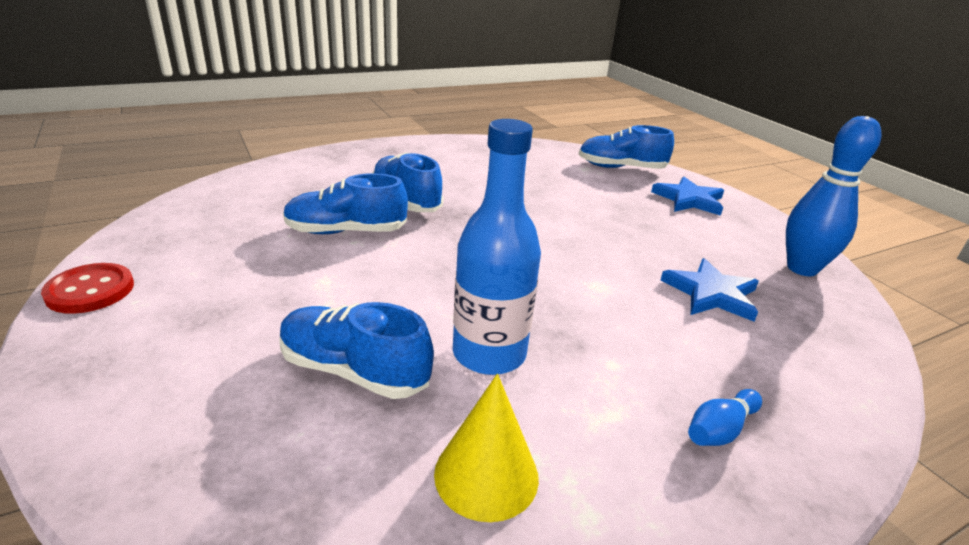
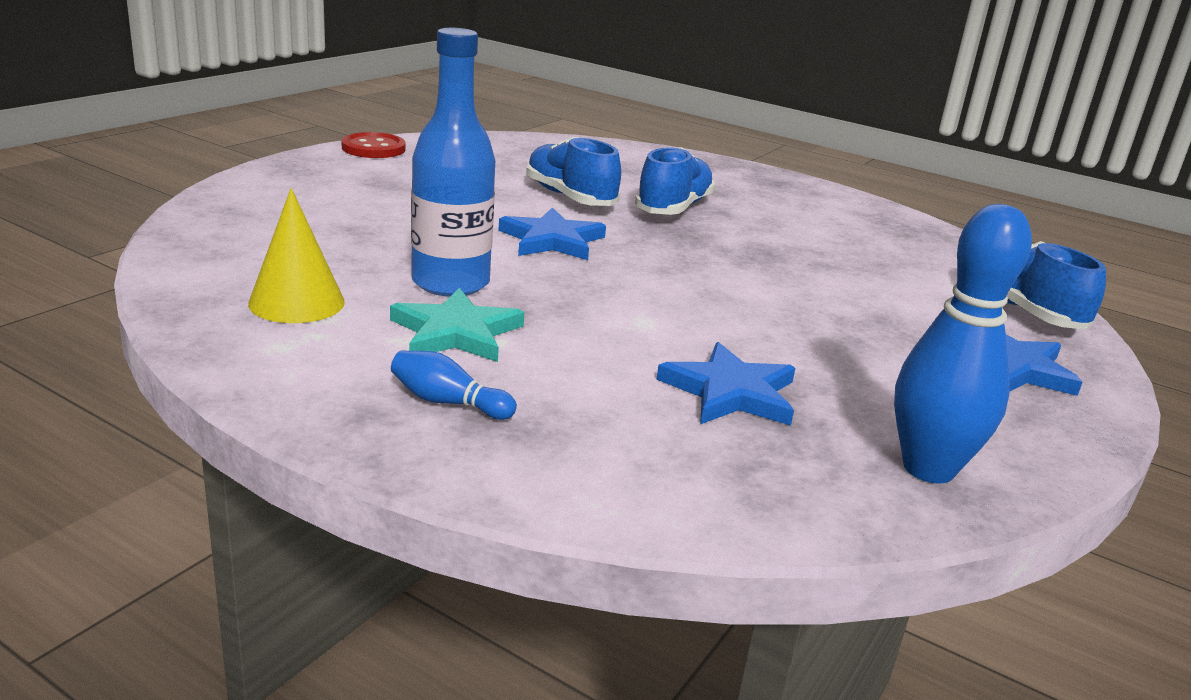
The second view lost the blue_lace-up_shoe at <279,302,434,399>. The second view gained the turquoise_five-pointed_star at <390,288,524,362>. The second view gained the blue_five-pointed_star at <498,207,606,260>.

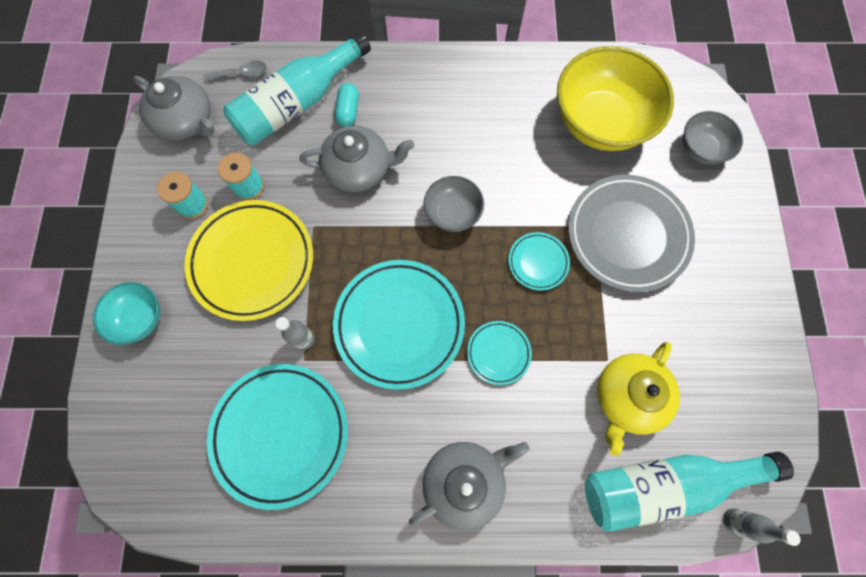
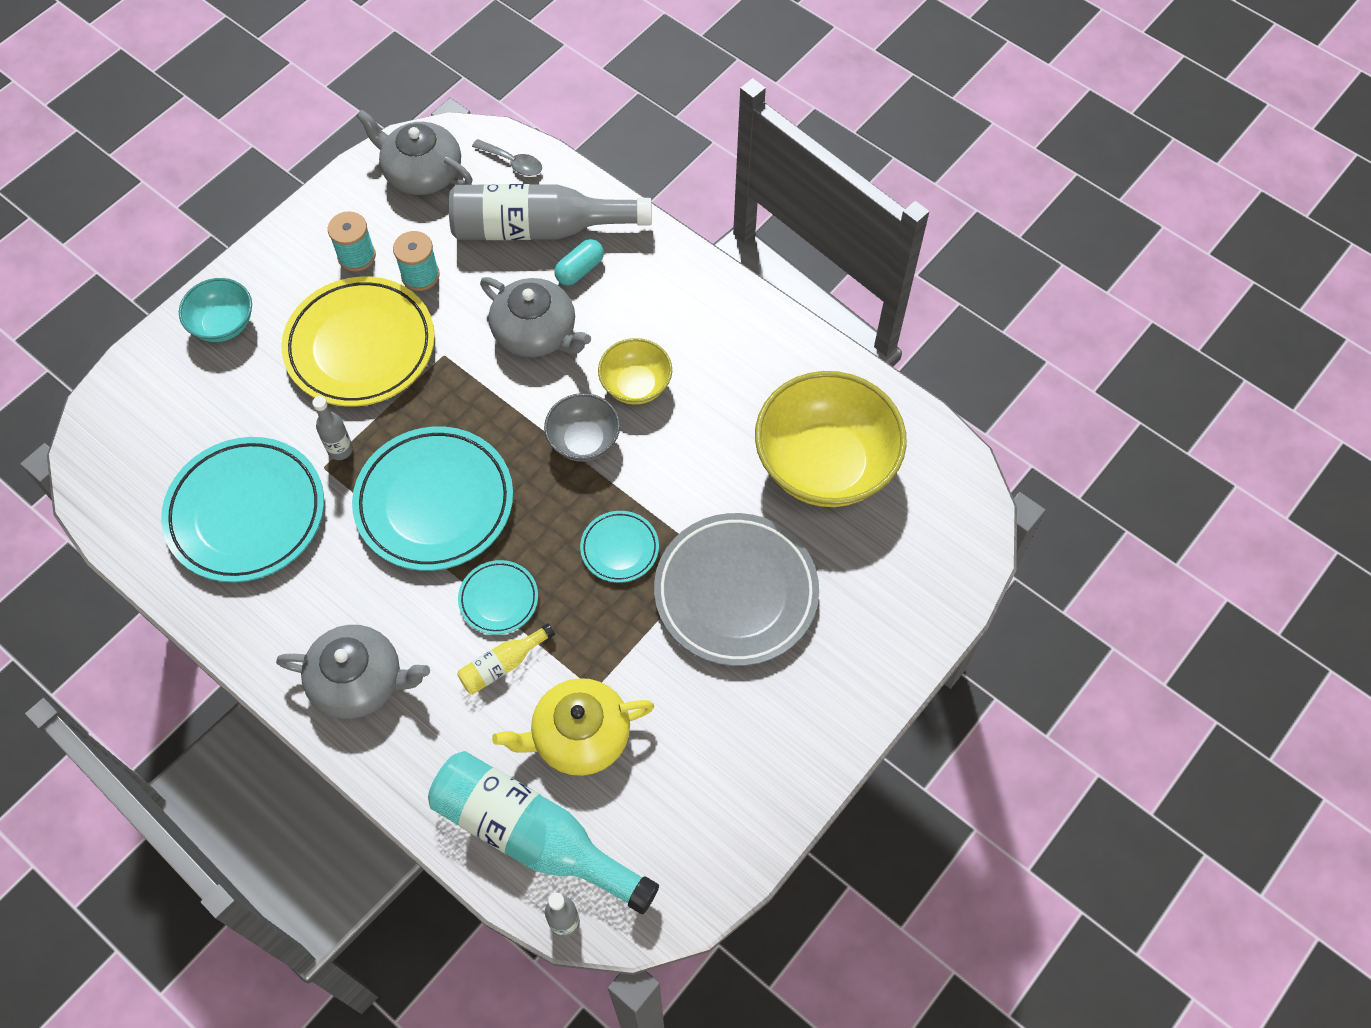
The ash-grey_china_teapot at <133,76,214,140> ended up facing another way, 135 degrees clockwise from before. What was the turquoise_bottle at <223,31,371,145> turned into the ash-grey_bottle at <449,184,652,240>. The second view lost the ash-grey_serving_bowl at <683,111,743,164>. The second view gained the golden_bottle at <457,623,555,694>. The second view gained the golden_serving_bowl at <598,338,672,405>.

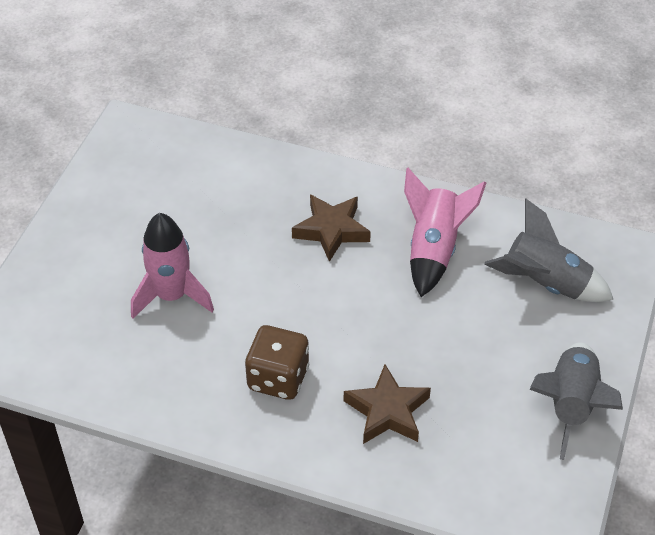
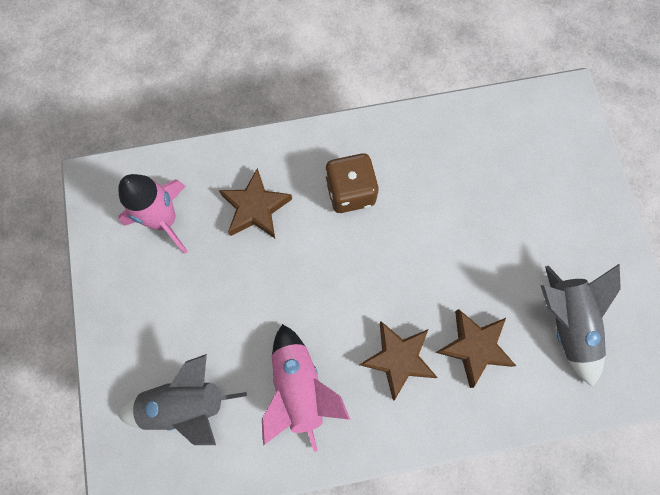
The rosy_spaceship ended up elsewhere, having gone from <131,213,214,319> to <118,174,188,253>. The ash-grey_spaceship ended up elsewhere, having gone from <529,342,623,460> to <540,264,621,387>. The second view gained the dark_brown_five-pointed_star at <435,309,516,388>.

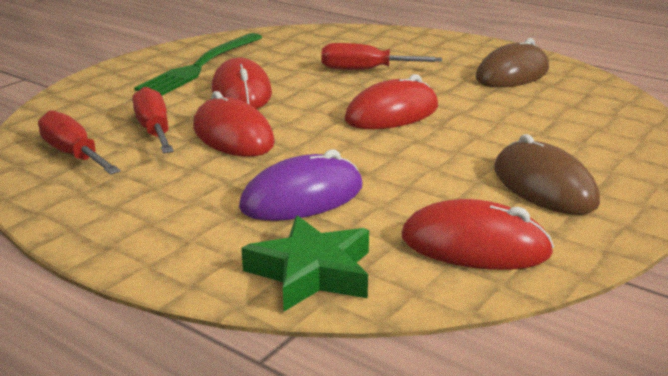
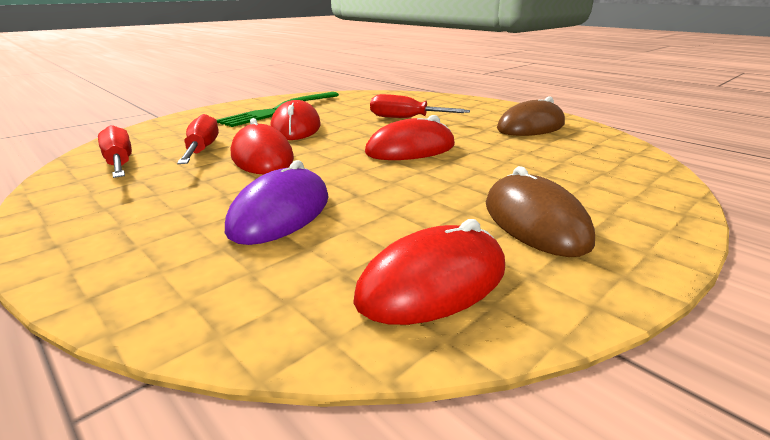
The violet_computer_mouse at <239,150,362,221> ended up facing another way, 45 degrees counterclockwise from before. The second view lost the leaf-green_five-pointed_star at <241,215,369,311>. The crimson_computer_mouse at <402,199,554,270> ended up facing another way, 60 degrees counterclockwise from before.

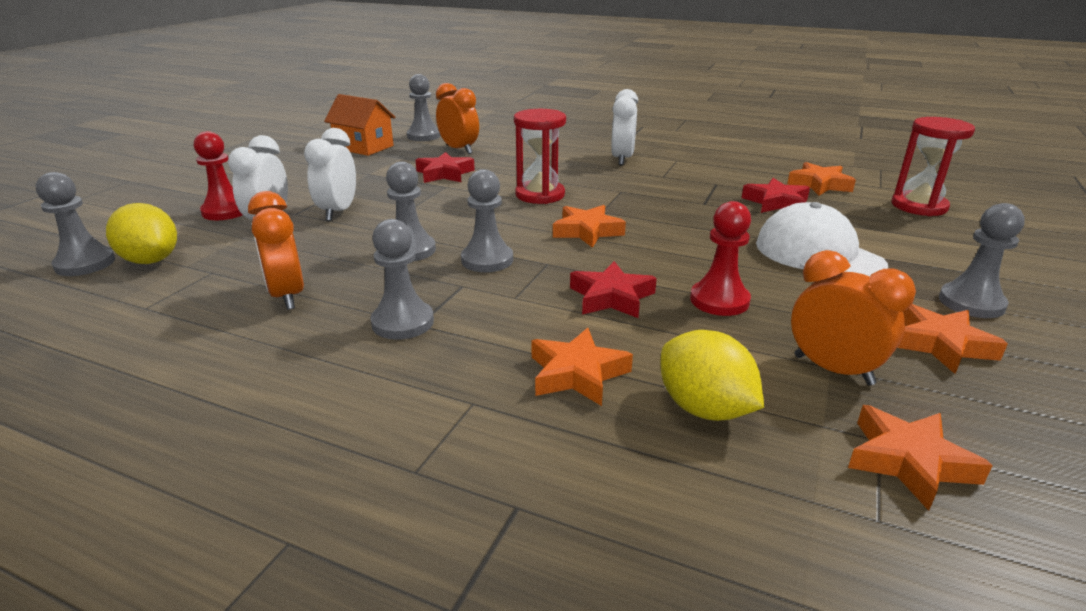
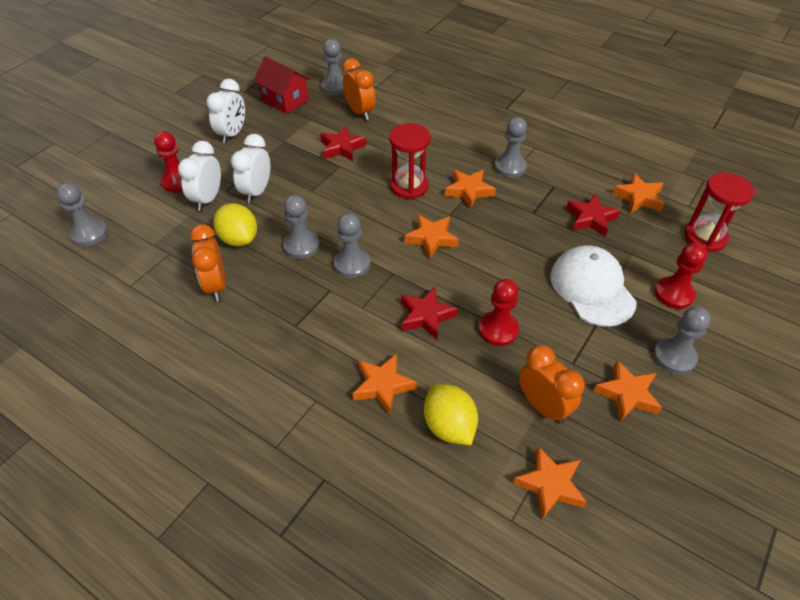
The golden_toy_lemon ended up elsewhere, having gone from <106,203,177,264> to <213,203,257,247>. What was the bright_orange_toy_house at <324,94,396,156> turned into the crimson_toy_house at <253,56,310,114>. The ash-grey_pawn ended up elsewhere, having gone from <370,219,434,340> to <494,117,527,178>. The pure_white_clock ended up elsewhere, having gone from <611,89,638,165> to <206,79,245,144>. The second view gained the bright_orange_five-pointed_star at <445,170,496,208>. The second view gained the crimson_pawn at <655,243,707,309>.

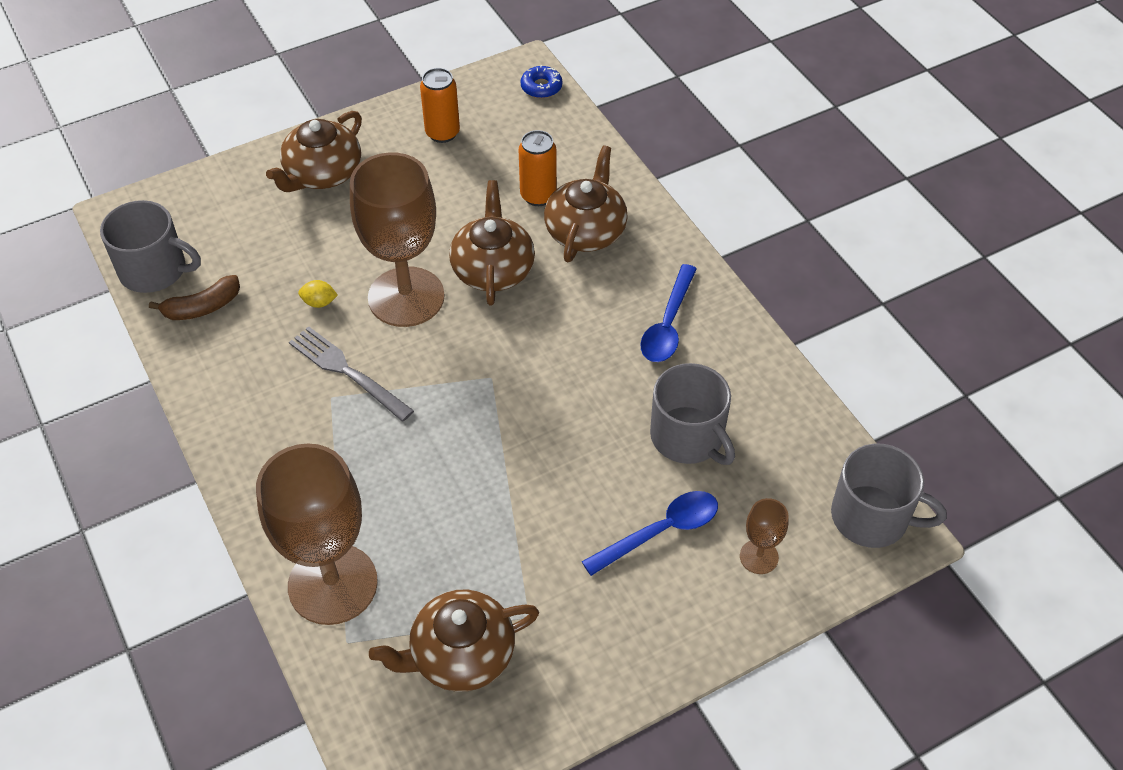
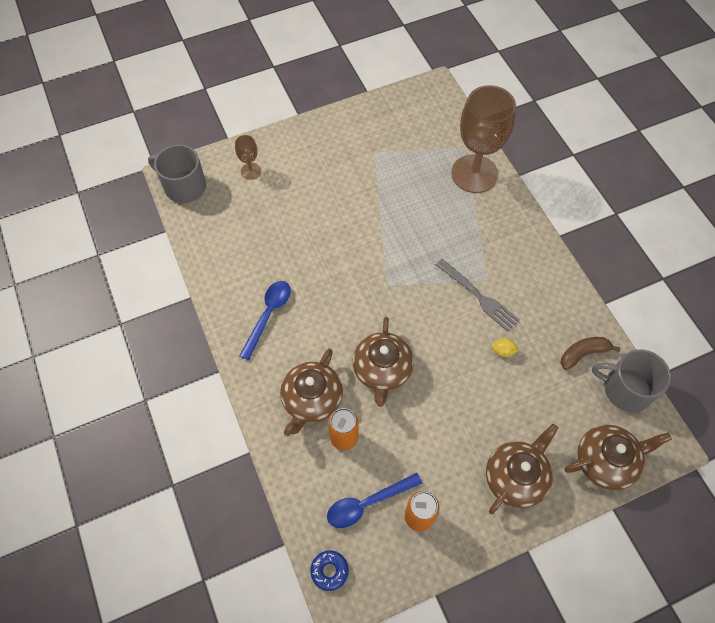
The second view lost the dark_brown_chalice at <350,152,444,327>. The dark_brown_china_teapot ended up elsewhere, having gone from <369,590,539,692> to <565,425,672,490>. The blue_tablespoon ended up elsewhere, having gone from <582,491,718,576> to <327,473,422,528>. The second view lost the ash-grey_tea_mug at <650,363,735,465>.

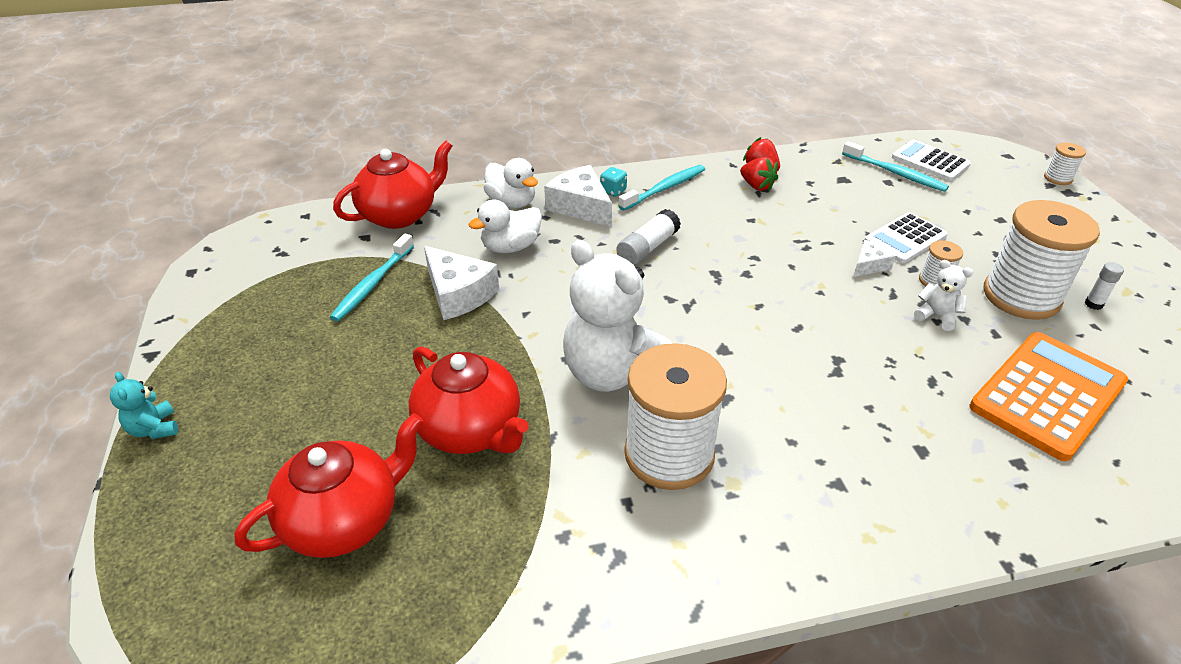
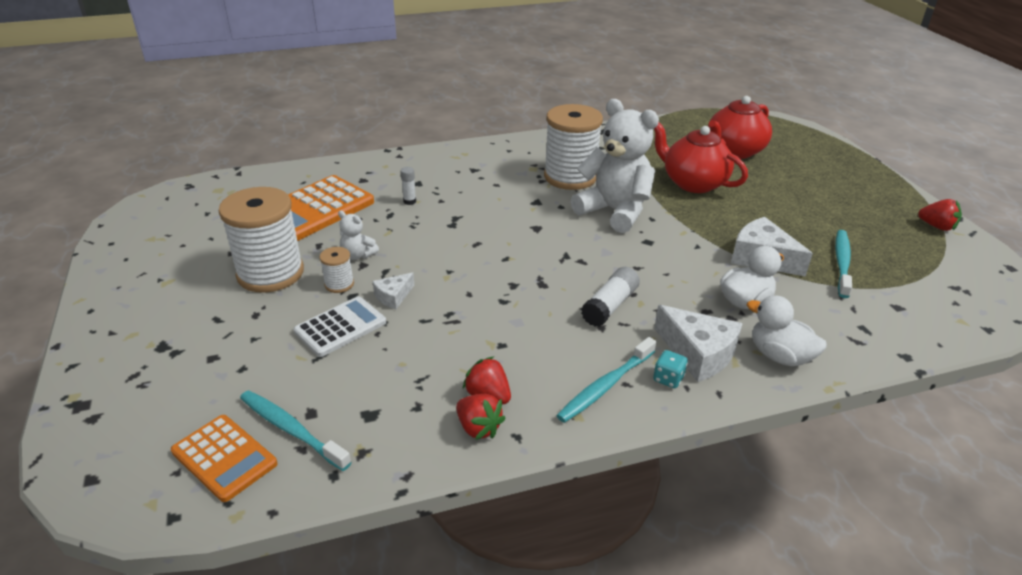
The second view lost the turquoise_teddy at <110,372,178,439>. The second view lost the crimson_china_teapot at <333,141,452,229>. What was the pure_white_pocket_calculator at <892,140,971,181> turned into the bright_orange_pocket_calculator at <171,415,277,502>. The second view lost the pure_white_bobbin at <1044,143,1086,185>. The pure_white_stick_of_glue ended up elsewhere, having gone from <1085,262,1124,310> to <400,167,416,205>. The second view gained the crimson_toy_strawberry at <918,199,962,231>.

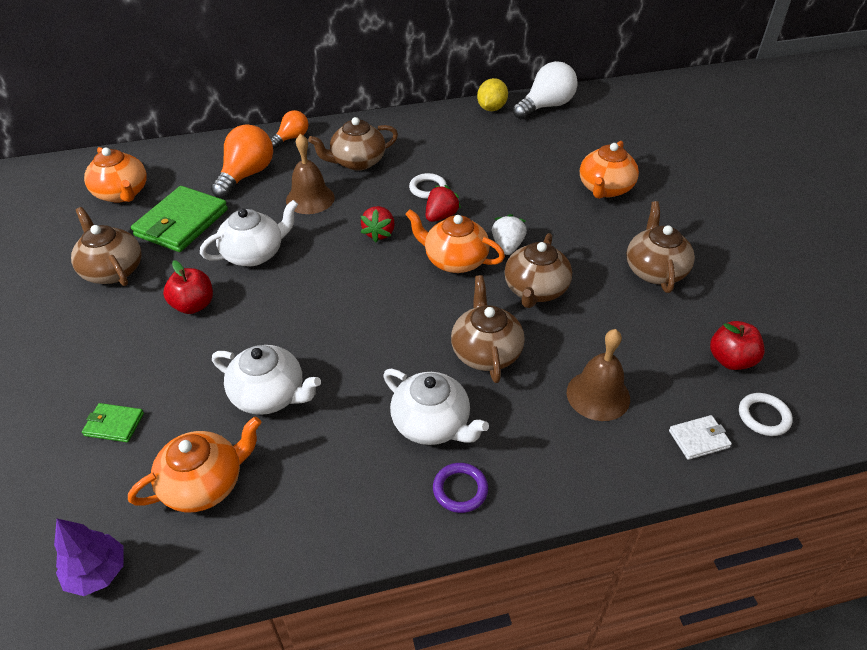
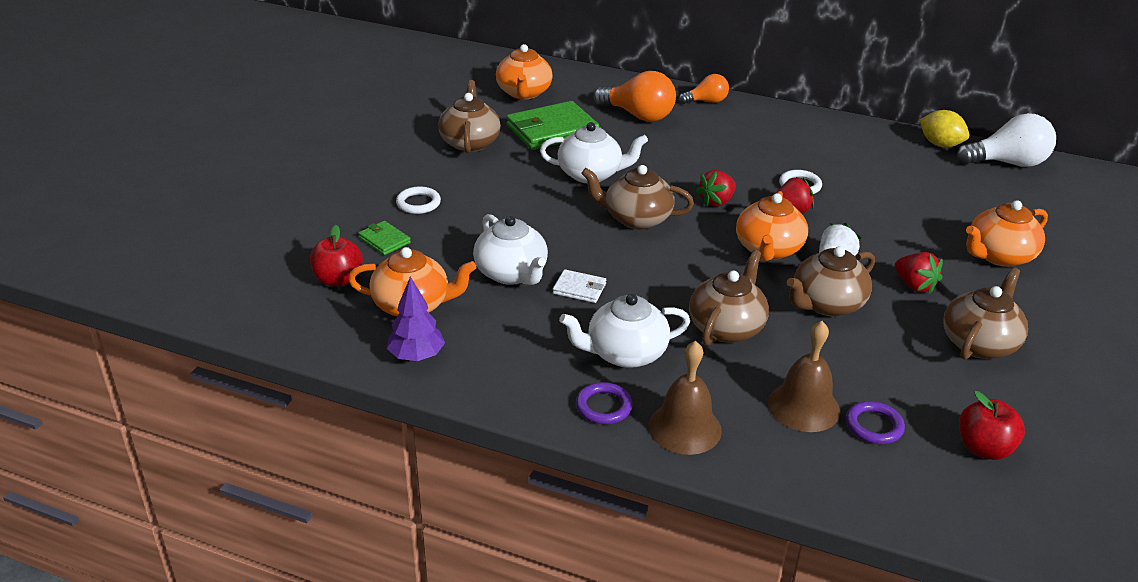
The violet_tree ended up elsewhere, having gone from <54,518,124,596> to <387,277,445,361>. The crimson_apple_fruit ended up elsewhere, having gone from <163,260,213,314> to <310,225,363,286>. The bright_orange_bulb at <211,124,273,199> ended up facing another way, 60 degrees clockwise from before. The dark_brown_school_bell ended up elsewhere, having gone from <286,134,335,214> to <648,341,722,455>. The dark_brown_china_teapot ended up elsewhere, having gone from <308,117,398,171> to <581,165,694,229>. The pure_white_china_teapot at <383,369,489,445> ended up facing another way, 90 degrees clockwise from before. The bright_orange_china_teapot at <405,209,505,273> ended up facing another way, 135 degrees counterclockwise from before. The golden_toy_lemon at <477,78,508,111> ended up facing another way, 75 degrees clockwise from before. The pure_white_wallet ended up elsewhere, having gone from <669,415,732,460> to <553,269,606,303>. The pure_white_torus ended up elsewhere, having gone from <739,393,793,436> to <396,186,441,214>. The second view gained the violet_torus at <846,401,905,444>. The second view gained the crimson_toy_strawberry at <895,252,943,294>.

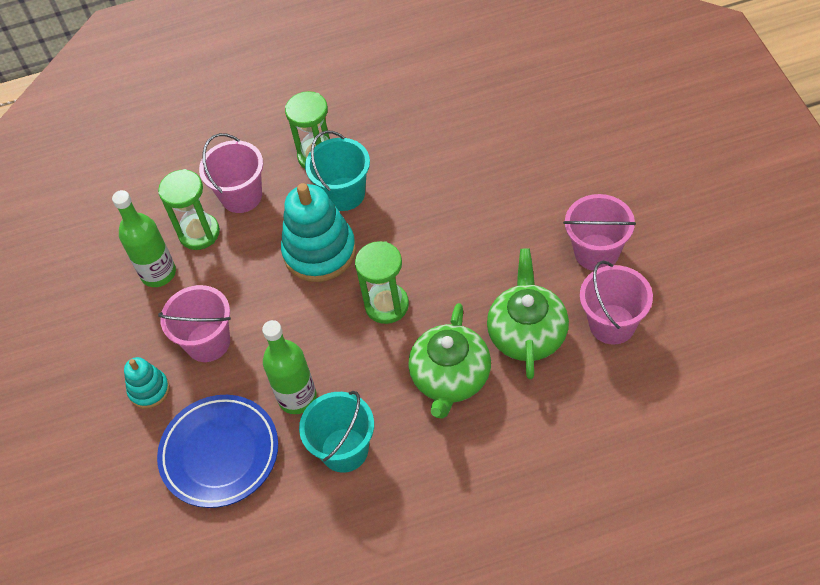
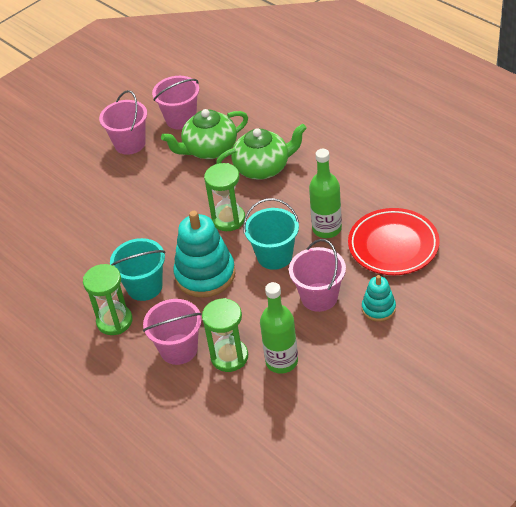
What was the blue_plate at <157,395,278,508> turned into the crimson_plate at <348,208,439,275>. The turquoise_bucket ended up elsewhere, having gone from <299,391,374,473> to <243,198,299,270>.

